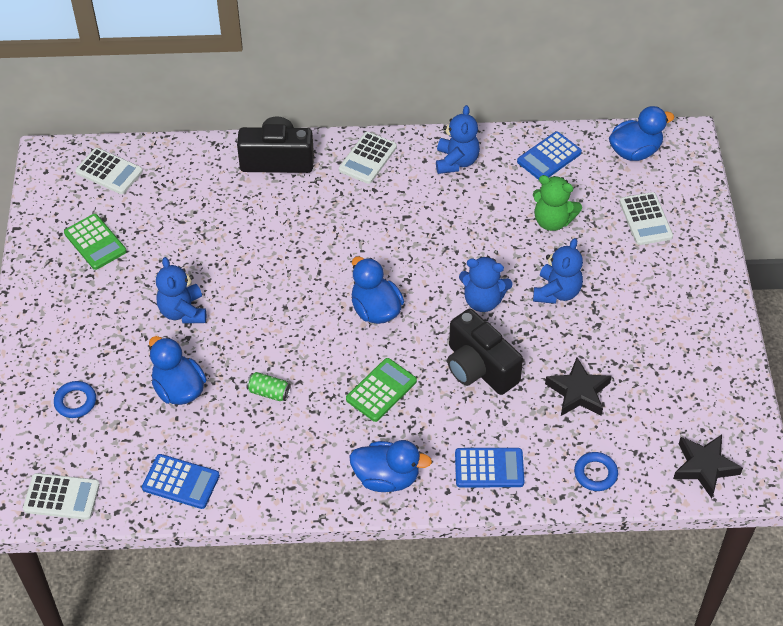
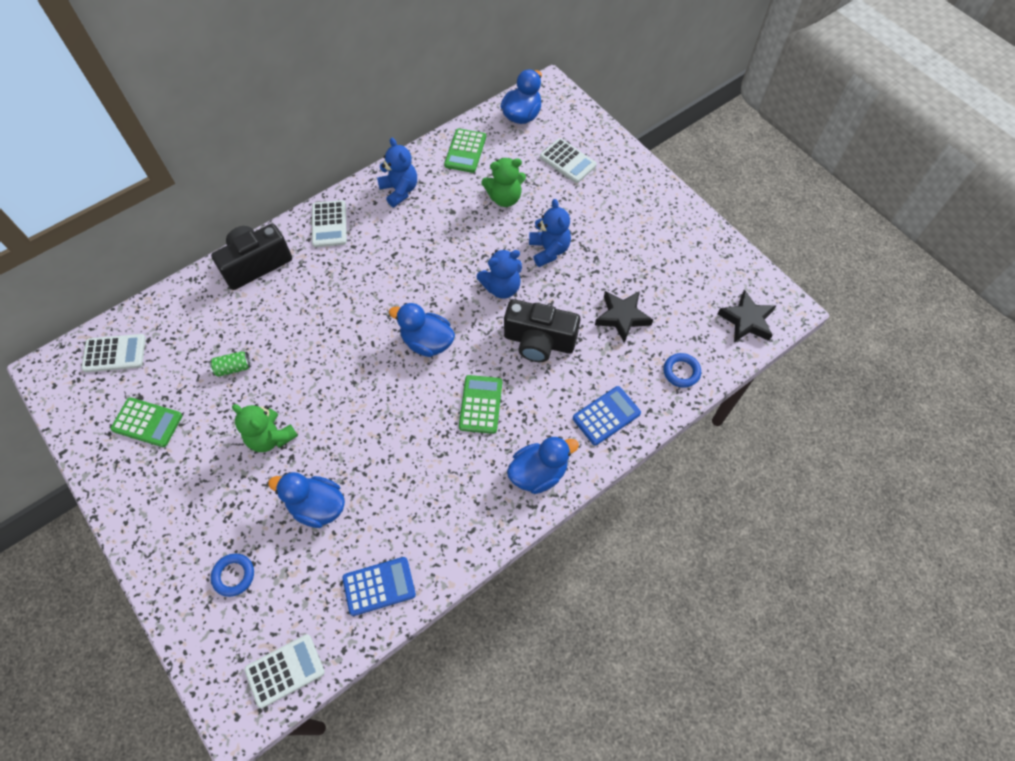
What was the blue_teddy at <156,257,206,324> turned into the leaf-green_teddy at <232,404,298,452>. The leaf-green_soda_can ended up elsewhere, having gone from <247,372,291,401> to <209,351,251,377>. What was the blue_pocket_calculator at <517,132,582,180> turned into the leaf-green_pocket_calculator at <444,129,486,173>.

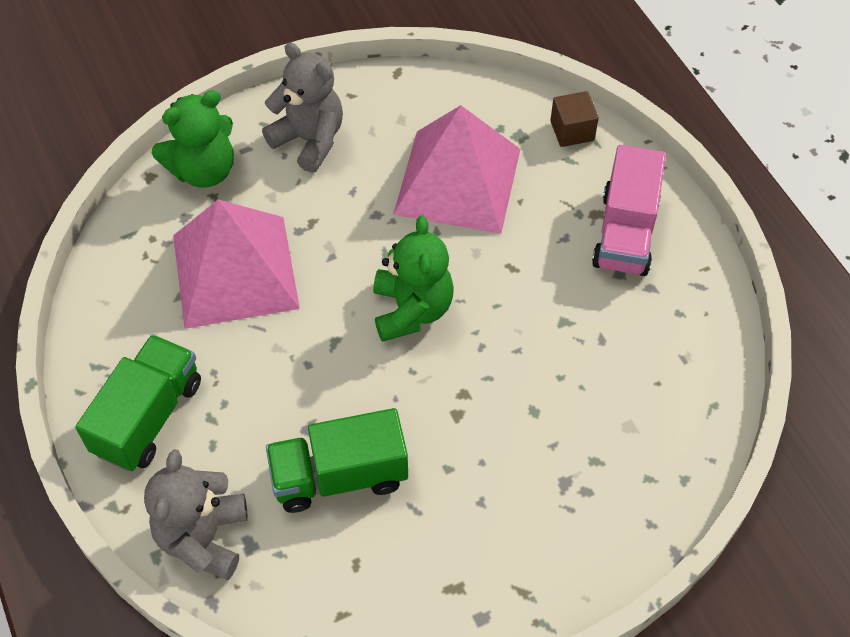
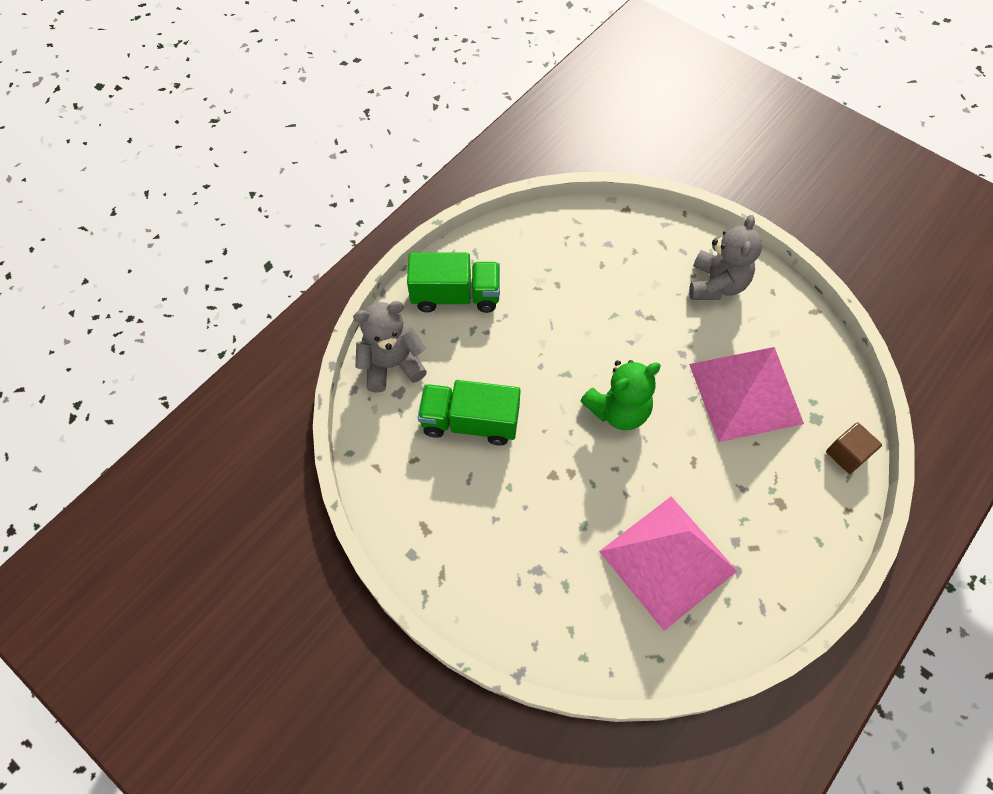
The second view lost the leaf-green_teddy at <152,90,233,188>. The rosy_pyramid ended up elsewhere, having gone from <173,200,300,329> to <599,496,737,631>. The leaf-green_truck at <266,408,408,513> ended up facing another way, 45 degrees counterclockwise from before. The second view lost the rosy_truck at <592,145,666,276>.

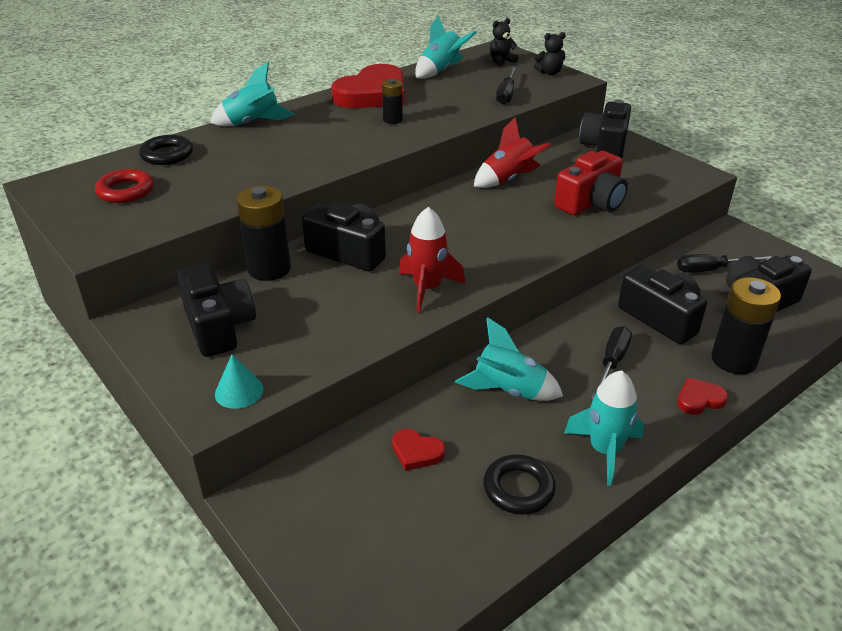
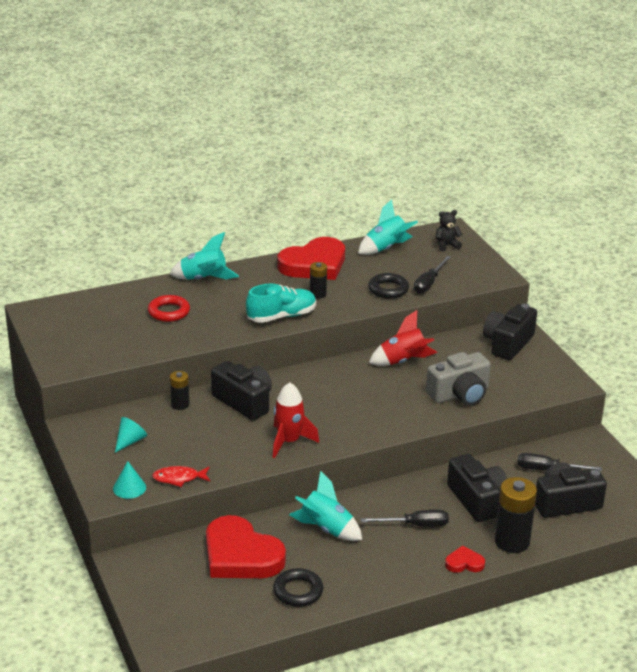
The crimson_torus ended up elsewhere, having gone from <95,169,154,203> to <148,295,190,322>. The ebony_torus ended up elsewhere, having gone from <139,135,193,165> to <368,273,409,299>. Where the ebony_camera stood at <177,264,256,357>, the turquoise_cone came to stand at <115,417,147,453>. The size of the ebony_AA_battery at <236,186,291,281> changed by a factor of 0.55. The size of the crimson_love_heart at <392,429,445,471> changed by a factor of 2.30. The second view lost the ebony_teddy at <534,32,566,75>. What was the crimson_camera at <554,151,628,215> turned into the ash-grey_camera at <426,352,491,406>. The second view lost the turquoise_spaceship at <564,370,644,486>. The ebony_flat_screwdriver at <591,326,632,400> ended up facing another way, 45 degrees clockwise from before. The second view gained the crimson_fish_figure at <152,466,210,487>. The second view gained the turquoise_lace-up_shoe at <246,284,316,323>.

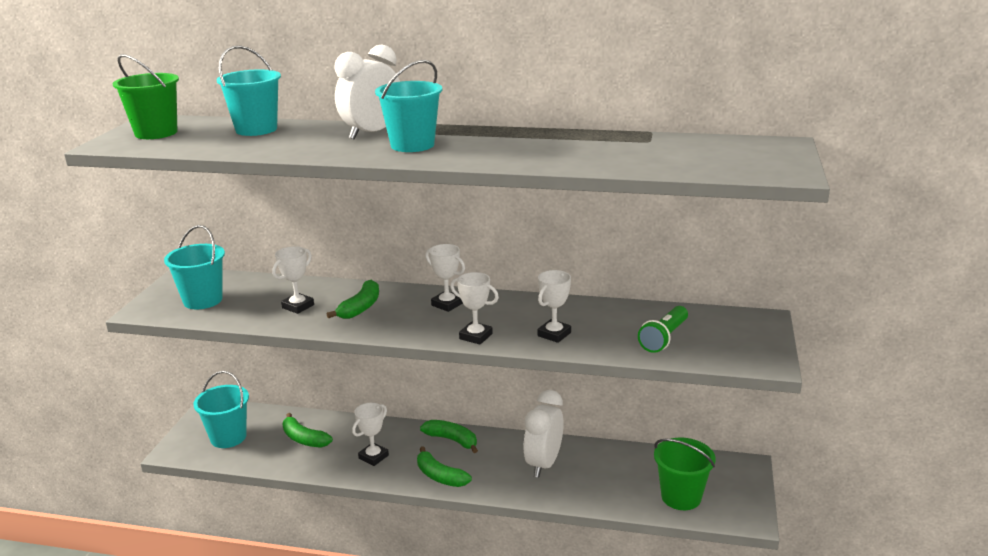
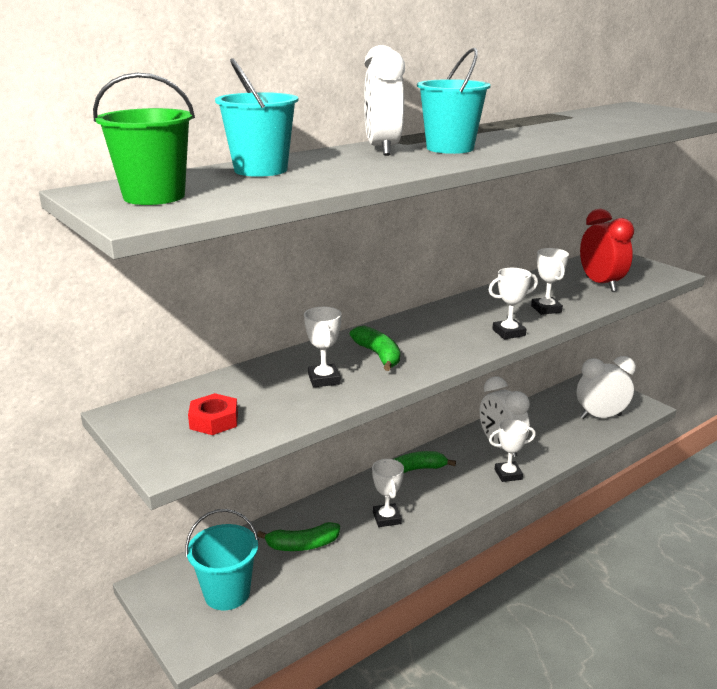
Where the turquoise_bucket stood at <164,225,225,309>, the crimson_nut came to stand at <188,393,238,435>. The second view lost the leaf-green_toy_banana at <417,446,472,487>. The pure_white_award_cup ended up elsewhere, having gone from <425,244,465,312> to <489,419,536,482>. Where the leaf-green_pocket_torch stood at <638,306,688,353>, the crimson_clock came to stand at <580,209,634,292>. Where the leaf-green_bucket stood at <654,438,716,510>, the pure_white_clock came to stand at <577,356,636,419>.

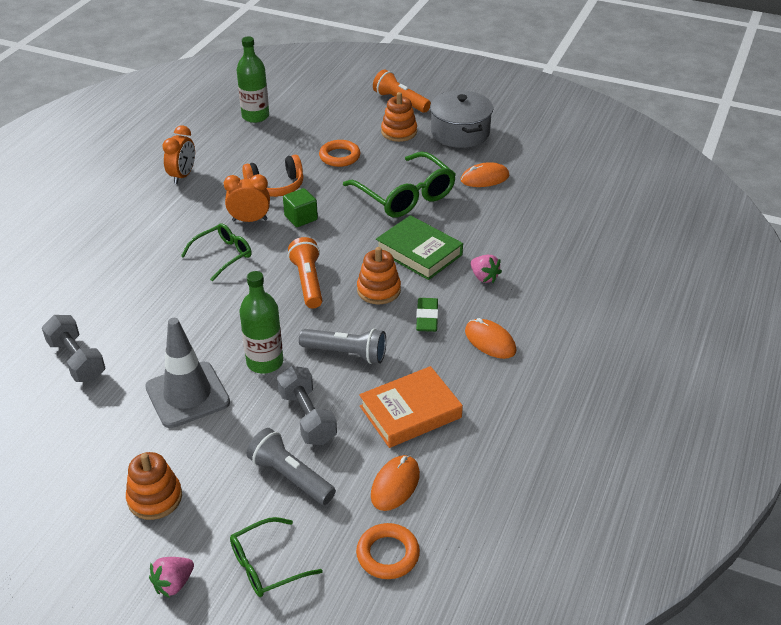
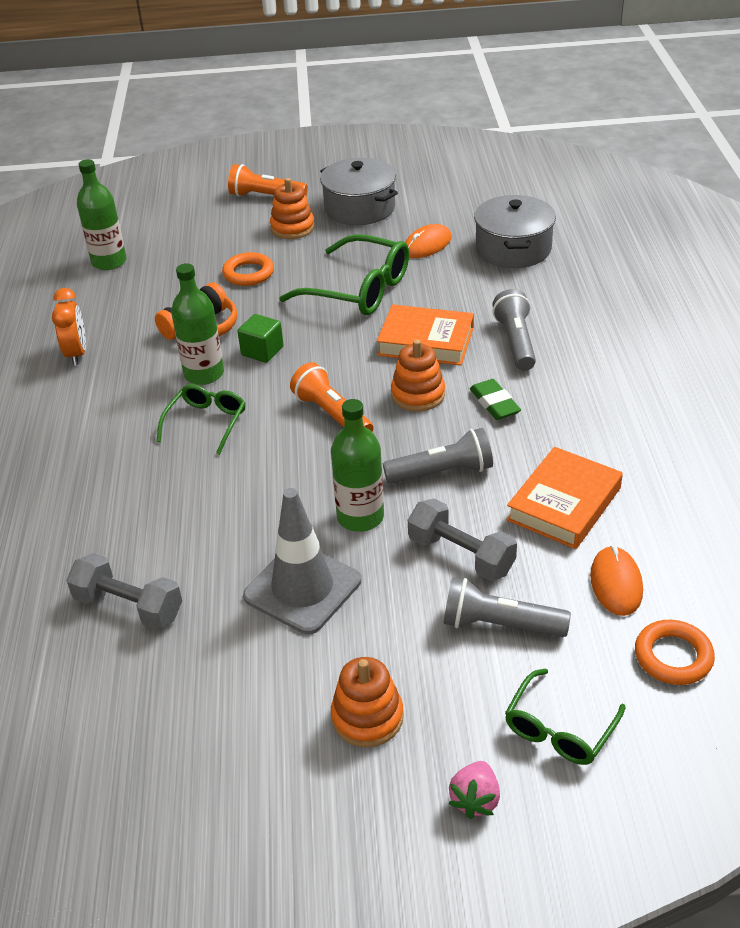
Where the bright_orange_clock stood at <224,174,270,222>, the leaf-green_bottle came to stand at <171,263,224,385>. What was the leaf-green_hardback at <376,215,463,280> turned into the bright_orange_hardback at <377,304,474,366>. The second view lost the bright_orange_computer_mouse at <465,318,516,359>. Where the rosy_toy_strawberry stood at <471,255,502,283>, the ash-grey_pocket_torch came to stand at <492,289,536,371>. The second view gained the ash-grey_stockpot at <474,195,556,268>.

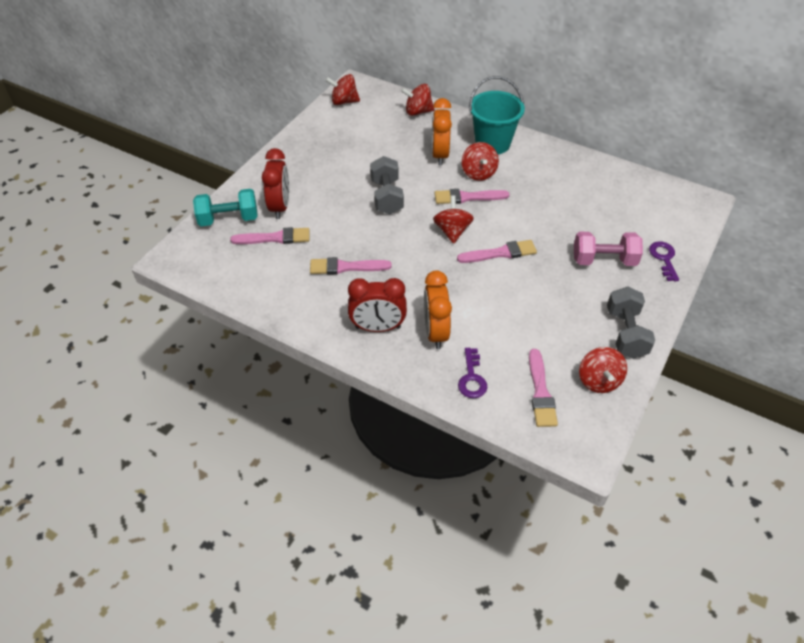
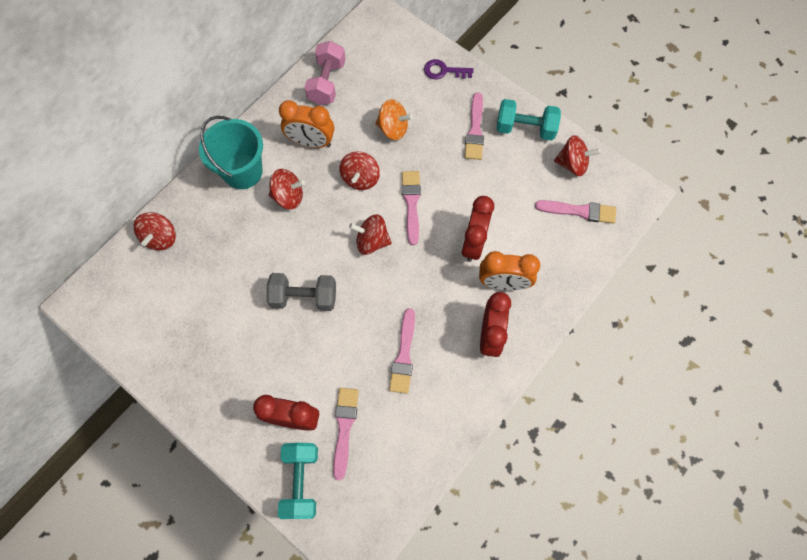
The crimson_whirligig ended up elsewhere, having gone from <325,74,360,105> to <339,151,380,190>. The bright_orange_clock ended up elsewhere, having gone from <432,98,452,165> to <279,100,334,148>. The rosy_paint_brush ended up elsewhere, having gone from <434,189,510,204> to <465,92,484,160>. The second view lost the violet_door_key at <458,348,487,398>. The rosy_free_weight ended up elsewhere, having gone from <574,232,643,266> to <304,41,345,105>. What was the ash-grey_free_weight at <607,287,655,359> turned into the turquoise_free_weight at <496,99,561,141>. The second view gained the bright_orange_whirligig at <375,99,413,140>. The second view gained the crimson_clock at <461,196,494,262>.

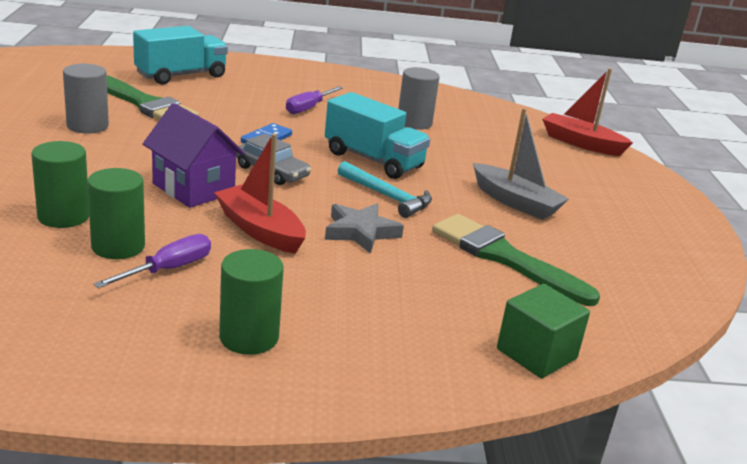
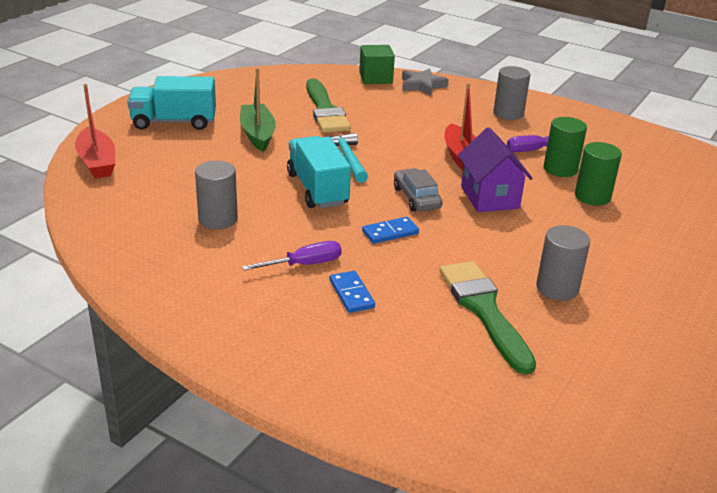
The turquoise_truck ended up elsewhere, having gone from <133,26,228,85> to <127,76,216,130>. What was the leaf-green_cylinder_shape at <219,249,284,355> turned into the ash-grey_cylinder_shape at <494,66,531,120>. The ash-grey_five-pointed_star ended up elsewhere, having gone from <325,203,404,254> to <402,68,449,96>. What was the ash-grey_boat at <473,108,569,220> turned into the leaf-green_boat at <240,68,276,152>. The second view gained the blue_domino_tile at <329,271,375,313>.

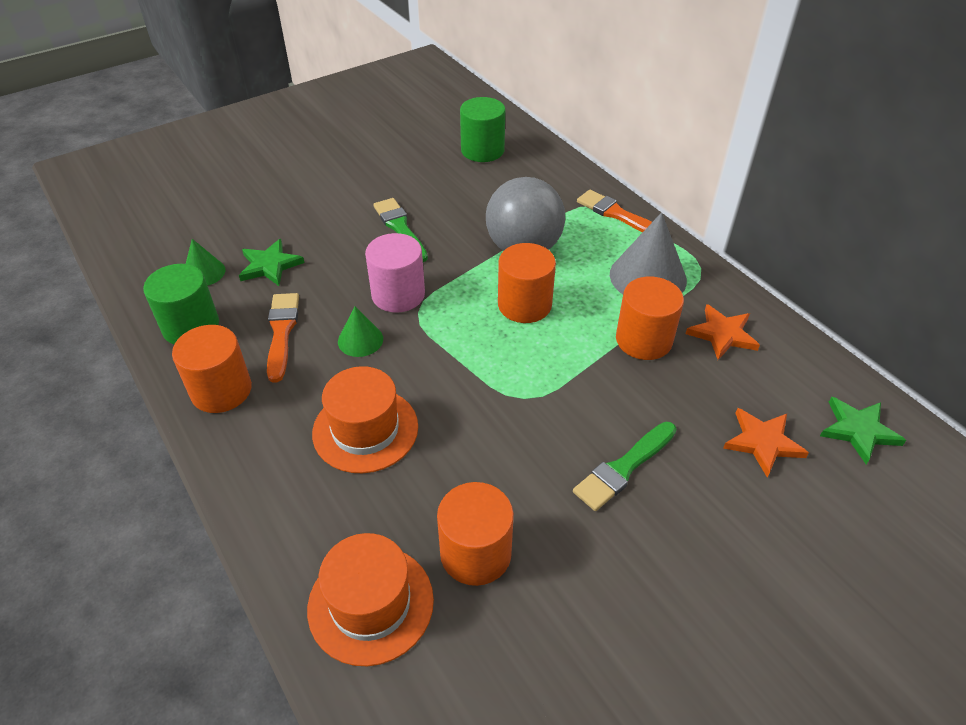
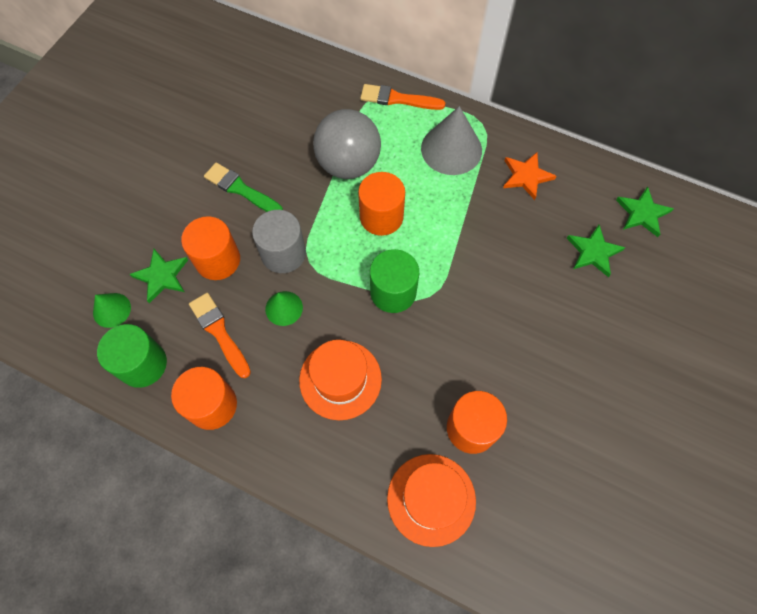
What was the rosy_cylinder_shape at <365,233,425,313> turned into the ash-grey_cylinder_shape at <252,210,306,273>. The leaf-green_cylinder_shape ended up elsewhere, having gone from <460,97,505,162> to <370,249,419,313>. The second view lost the leaf-green_paint_brush at <573,422,677,511>. The bright_orange_cylinder_shape ended up elsewhere, having gone from <616,276,684,360> to <181,216,240,280>. What was the bright_orange_five-pointed_star at <723,408,809,477> turned into the leaf-green_five-pointed_star at <567,225,625,277>.

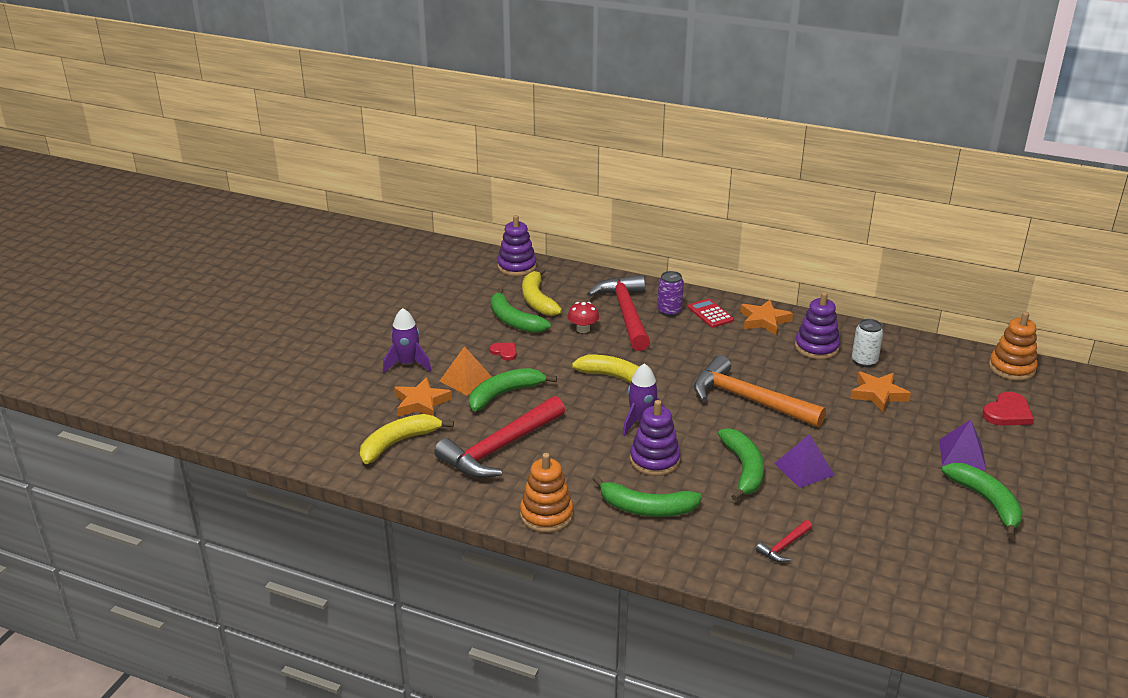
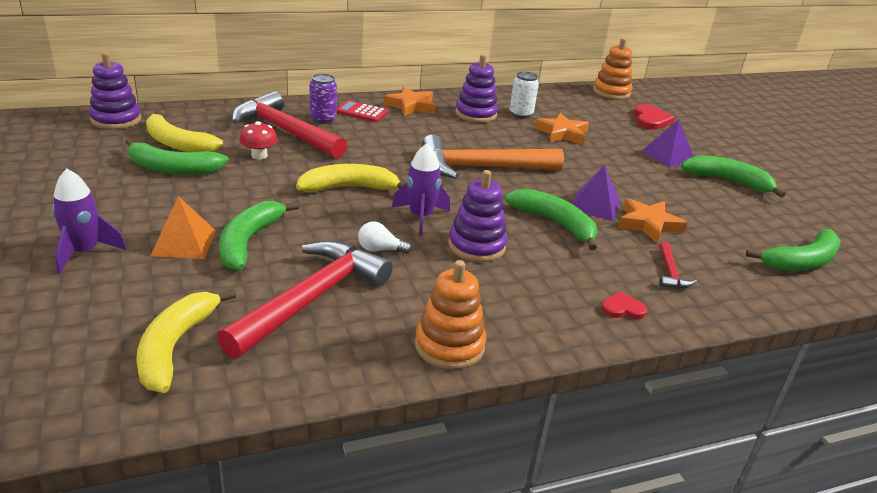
The bright_orange_five-pointed_star ended up elsewhere, having gone from <394,377,452,417> to <618,198,687,243>. The crimson_hammer at <434,396,565,478> ended up facing another way, 150 degrees counterclockwise from before. The crimson_love_heart ended up elsewhere, having gone from <490,343,517,361> to <601,292,647,319>. The leaf-green_toy_banana ended up elsewhere, having gone from <593,475,702,517> to <746,229,841,271>. The second view gained the pure_white_bulb at <358,221,412,254>.

